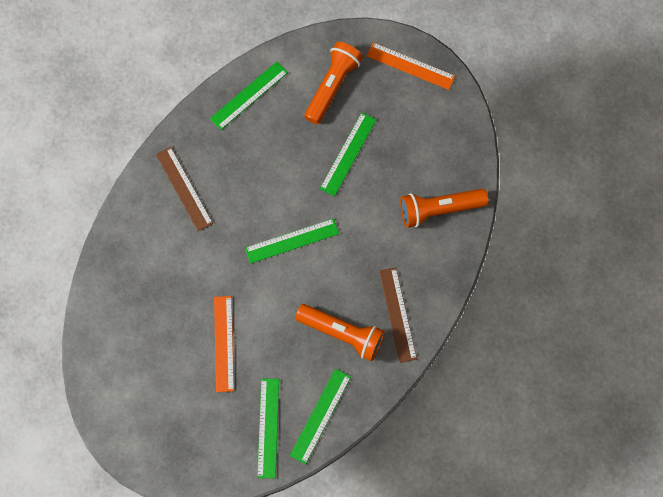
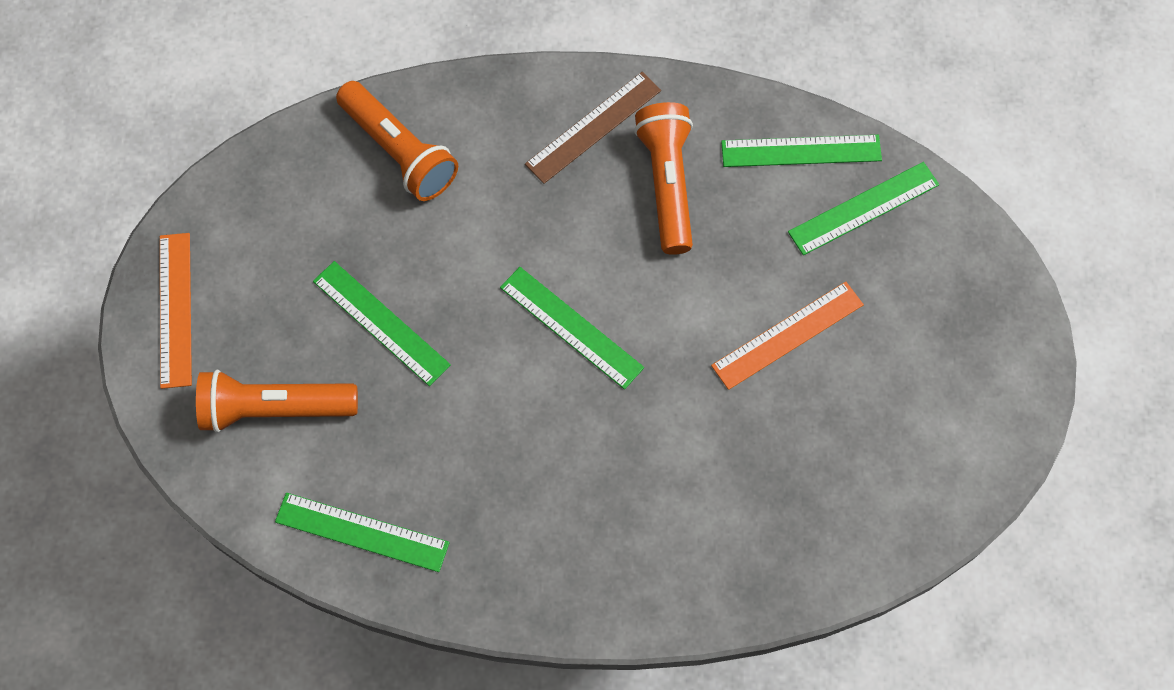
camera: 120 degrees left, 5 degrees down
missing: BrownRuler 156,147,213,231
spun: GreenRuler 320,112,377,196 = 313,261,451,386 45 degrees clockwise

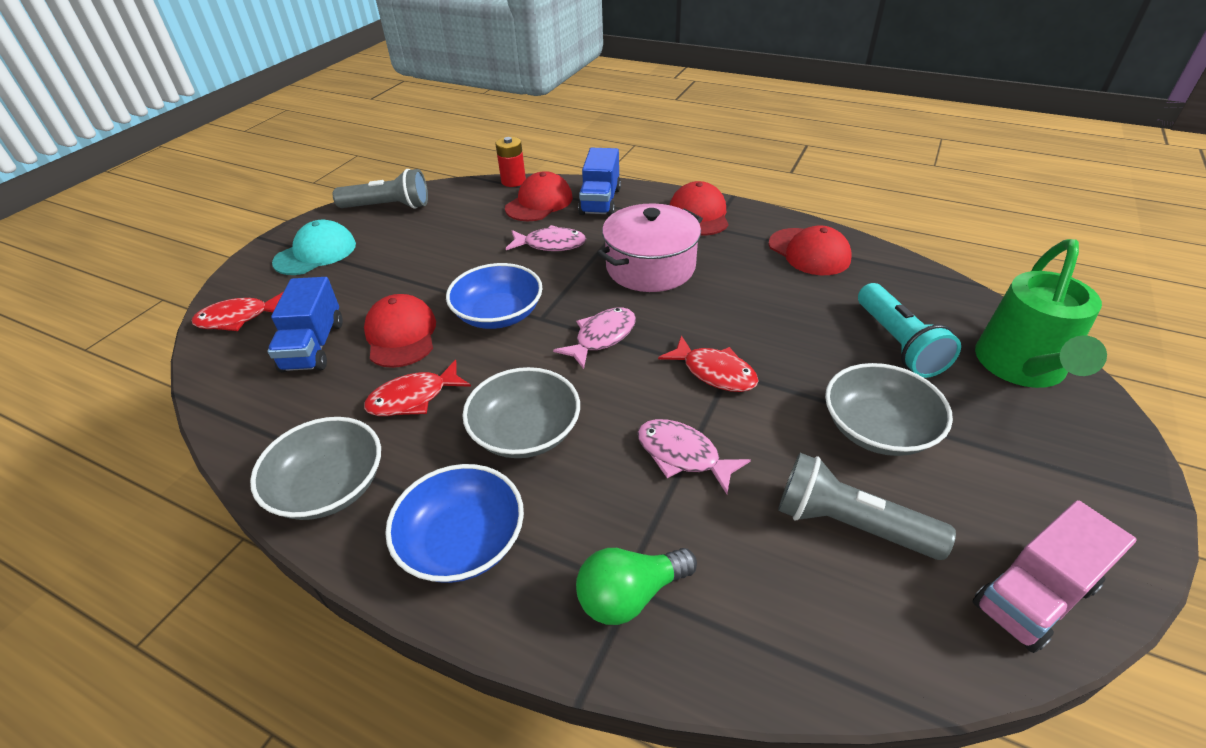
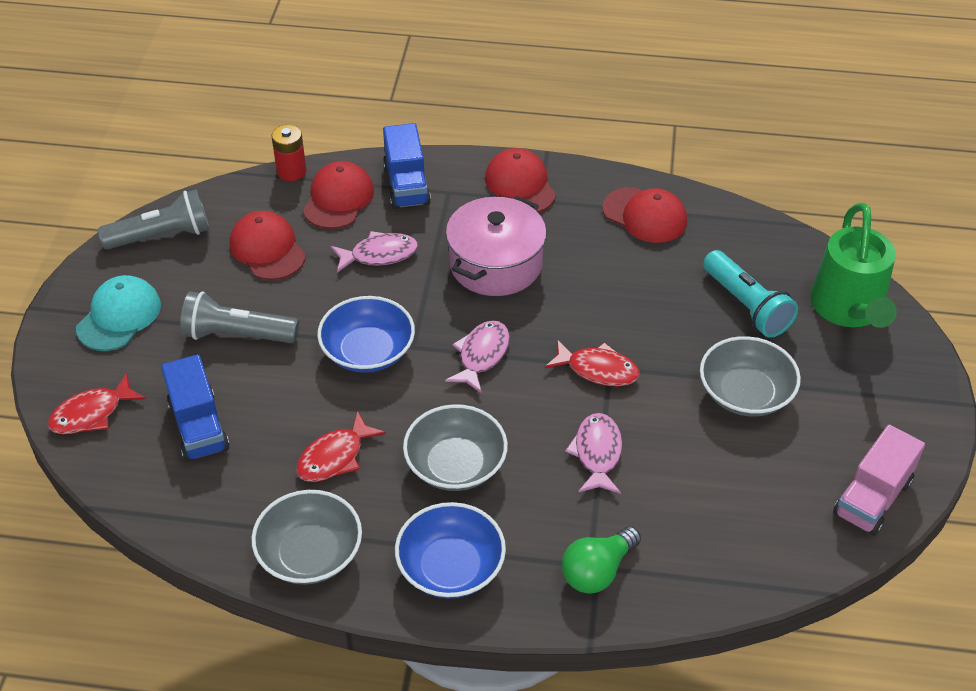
camera: 20 degrees left, 5 degrees up
relocated: GreyFlashlight 778,453,956,560 to 180,291,299,343; RedCap 364,294,436,368 to 230,211,306,280
spun: PinkFish 637,419,751,494 = 565,413,623,494 75 degrees clockwise

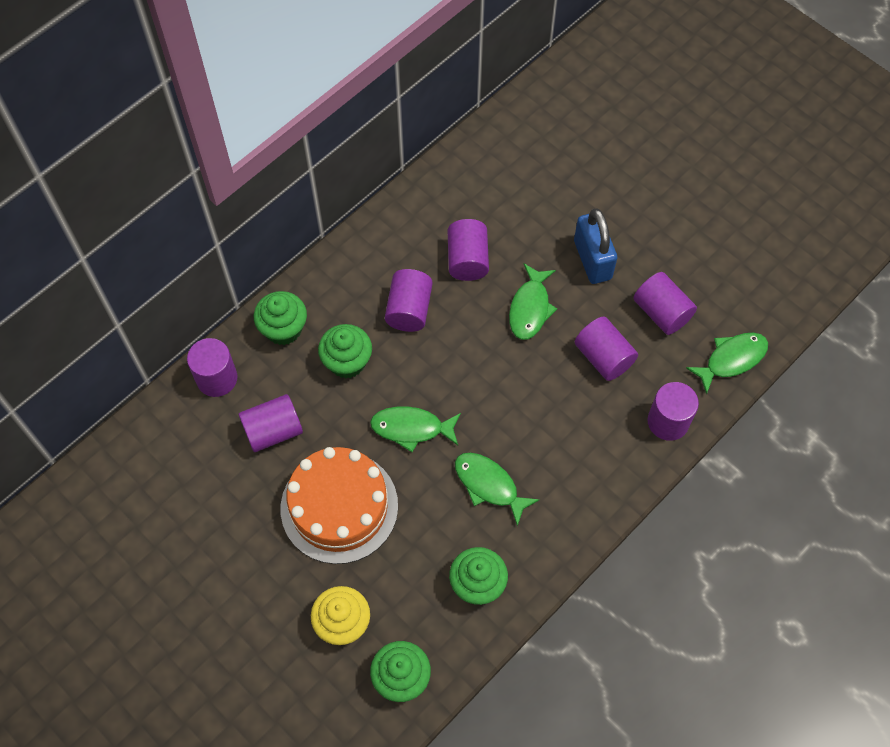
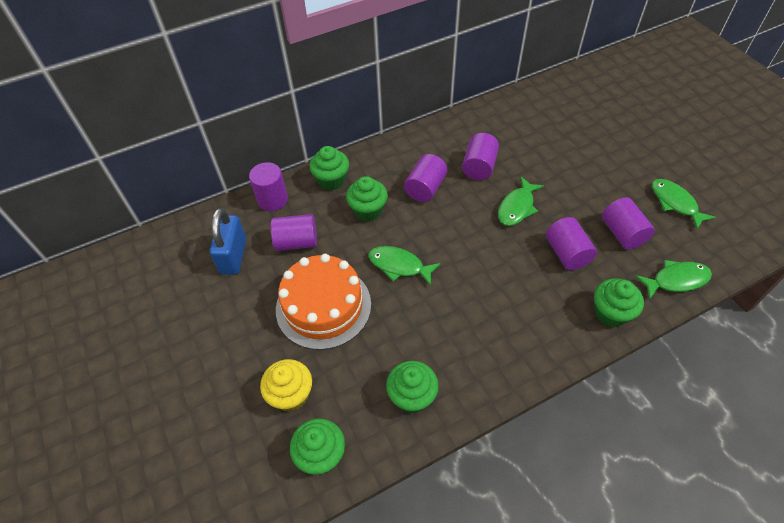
camera: 20 degrees right, 10 degrees down
relocated: BluePadlock 574,208,617,284 to 210,208,246,275; GreenFish 455,452,540,526 to 652,179,716,229
exchanged: PurpleCylinder 648,382,699,441 to GreenCupcake 594,278,644,327

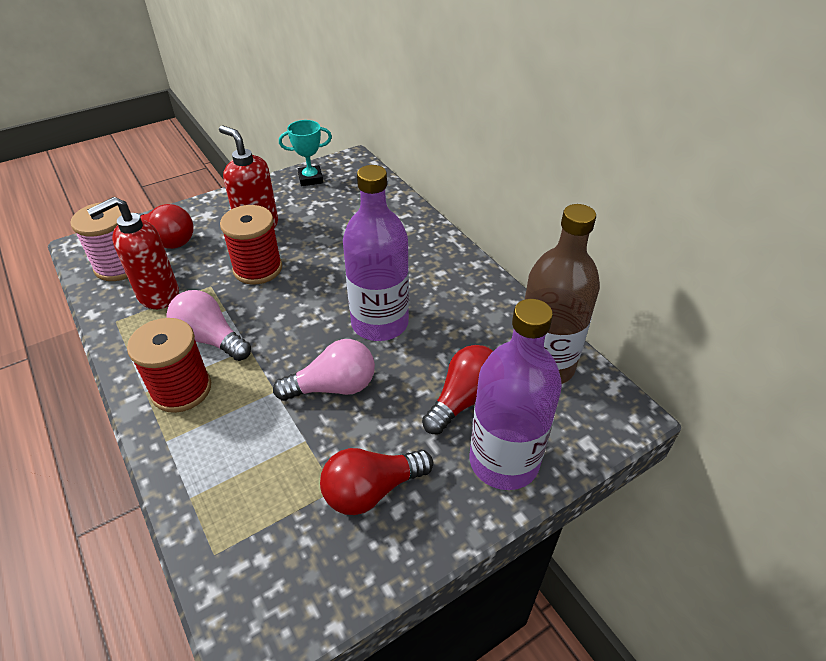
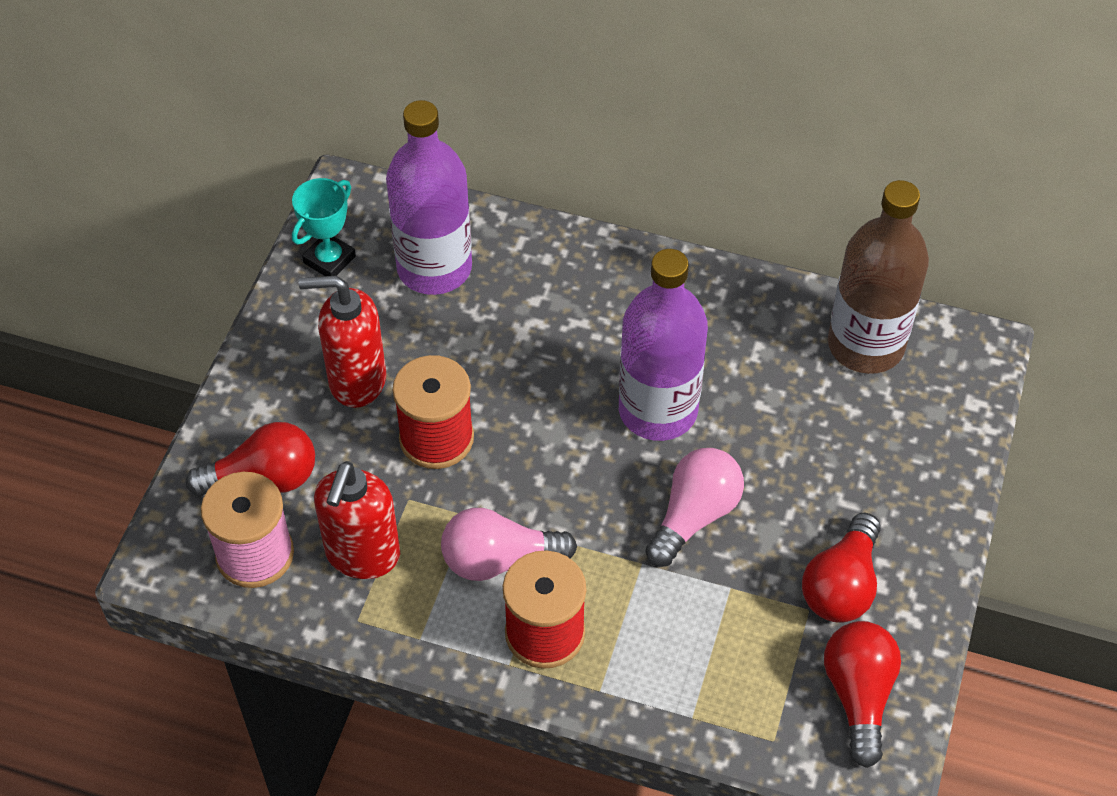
camera: 40 degrees left, 10 degrees up
relocated: PurpleBottle 470,299,562,490 to 386,100,472,295; RedLightBulb 422,345,493,434 to 824,621,901,768

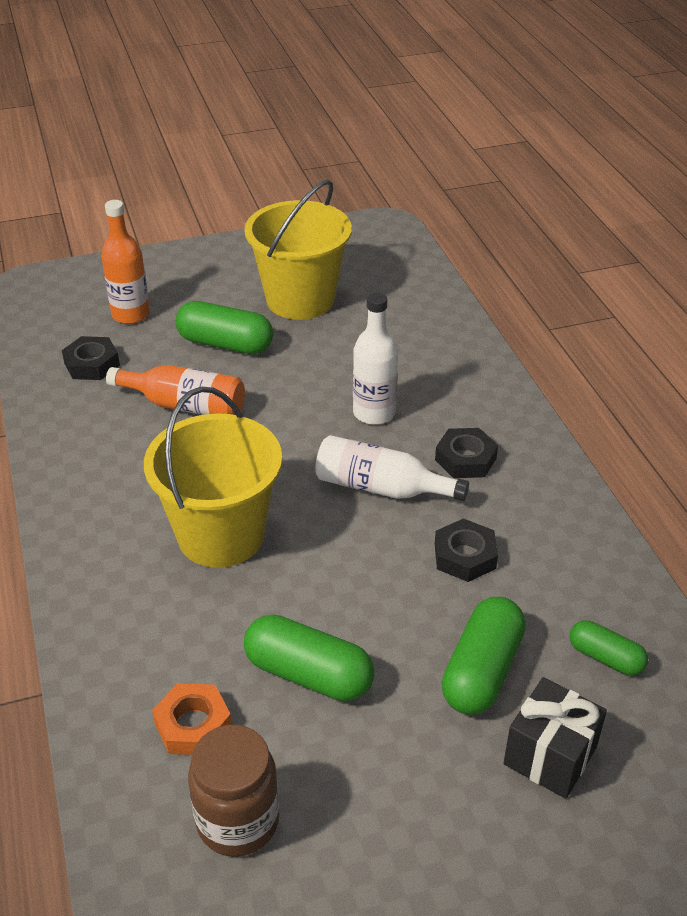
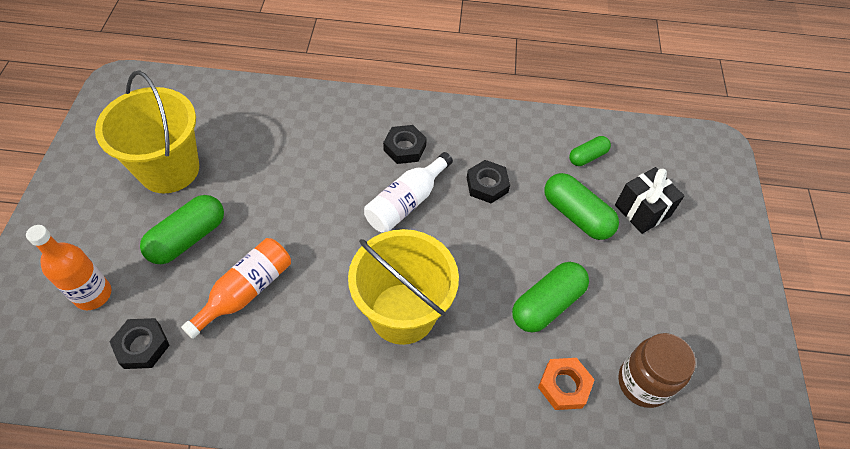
camera: 70 degrees left, 15 degrees up
missing: WhiteBottle 353,293,398,425

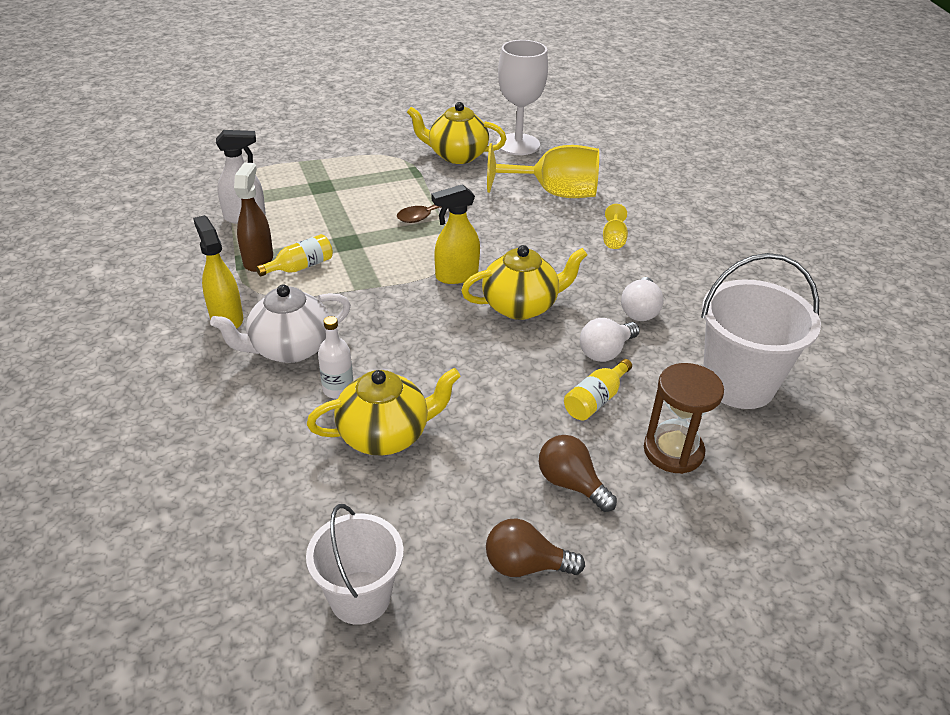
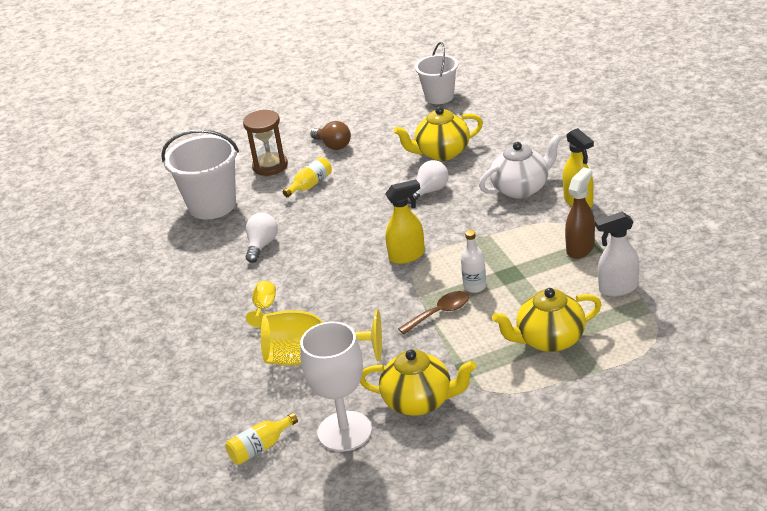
camera: 175 degrees left, 5 degrees down
missing: BrownLightBulb 486,518,585,577
relocated: YellowBottle 256,234,333,277 to 225,413,298,465; WhiteLightBulb 580,318,640,362 to 408,160,449,204; WhiteBottle 318,316,353,399 to 461,230,486,293; YellowTeapot 461,245,587,320 to 492,288,602,352
spun: BrownSprayBottle 234,163,273,272 = 565,167,595,259 150 degrees counterclockwise

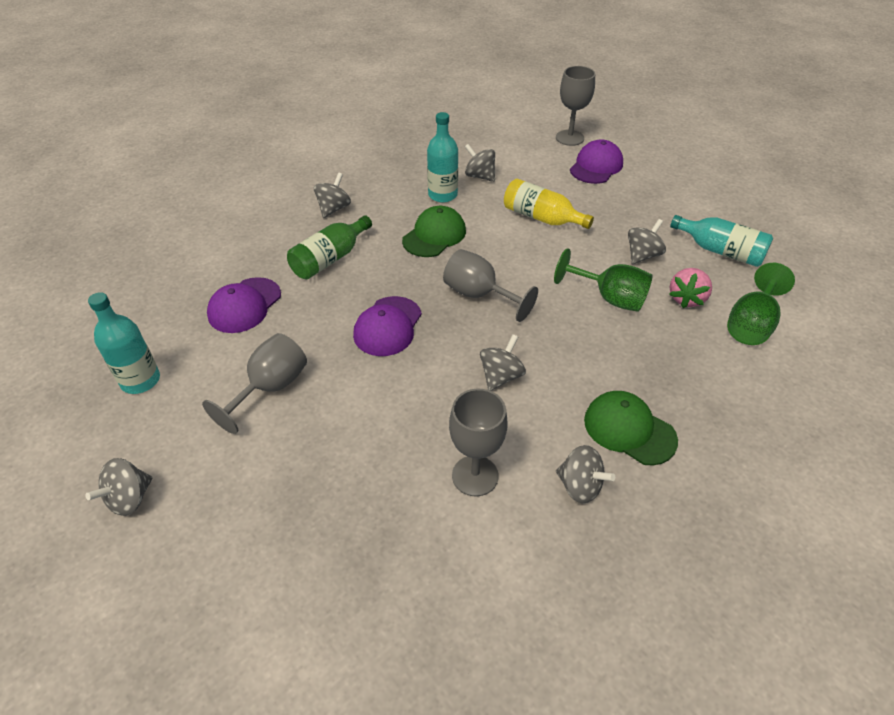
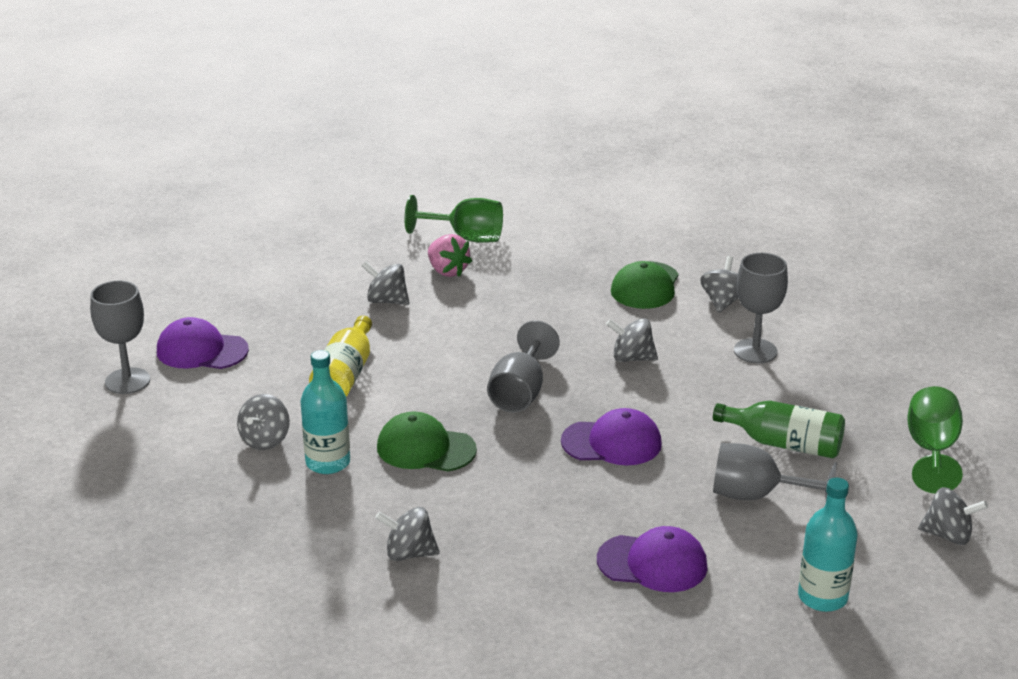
camera: 110 degrees left, 15 degrees down
missing: TurquoiseBottle 670,215,773,267
relocated: GreenBottle 287,215,372,280 to 713,401,845,458; GreenGoblet 554,248,653,312 to 907,386,963,494
spun: PinkStrawberry 669,268,712,308 = 428,234,472,277 45 degrees clockwise

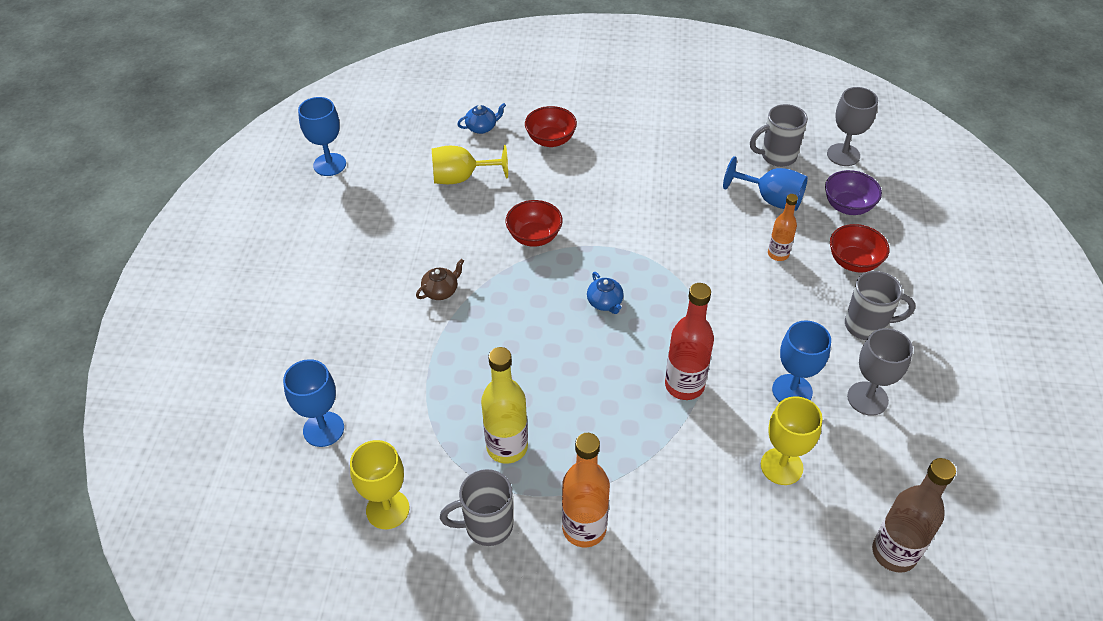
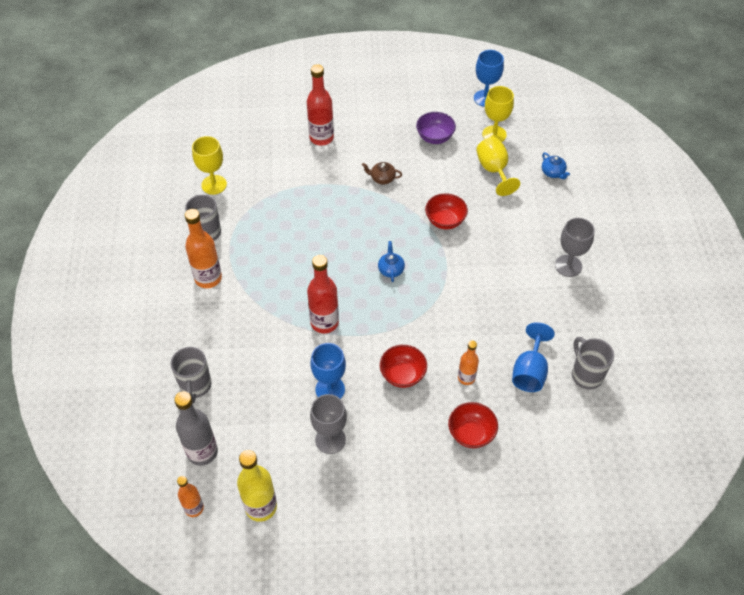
camera: 80 degrees right, 5 degrees up
missing: BlueGoblet 283,359,344,447
appeared: OrangeBottle 177,476,204,517; RedBottle 307,64,334,146
relocated: GreyMug 845,271,915,340 to 170,347,212,404; YellowBottle 481,347,528,464 to 237,450,277,522; RedBowl 525,106,577,147 to 380,345,427,388; PurpleBowl 825,170,882,215 to 416,112,456,144; YellowGoblet 761,396,823,485 to 482,86,514,142; GreyGoblet 827,87,878,166 to 555,218,595,277
colour: BrownBottle 872,458,956,573 to GreyBottle 174,391,218,466
spun: BrownTeapot 416,259,464,300 = 362,162,402,184 150 degrees clockwise; BlueTeapot 587,272,624,314 = 378,241,405,282 120 degrees clockwise

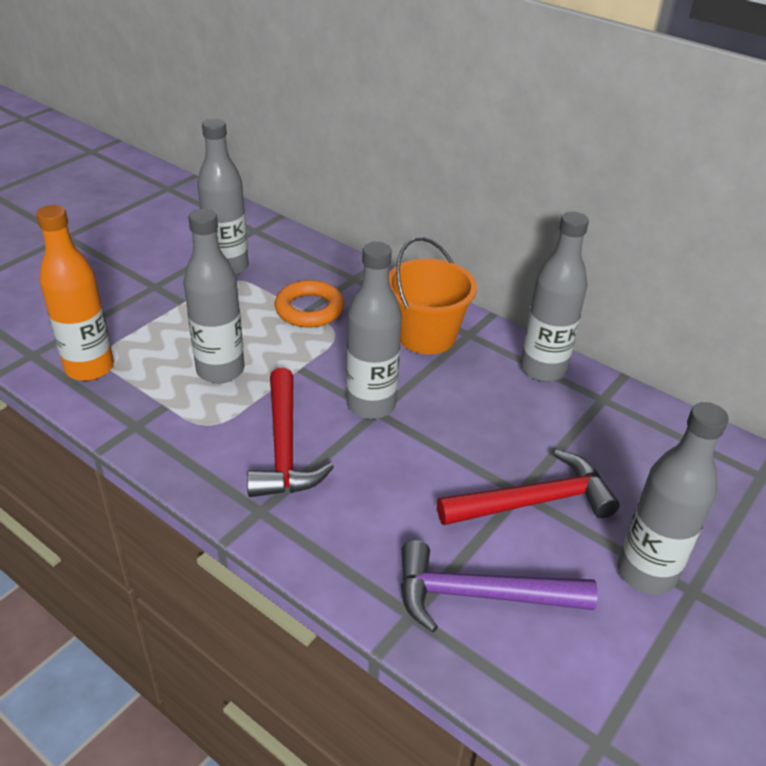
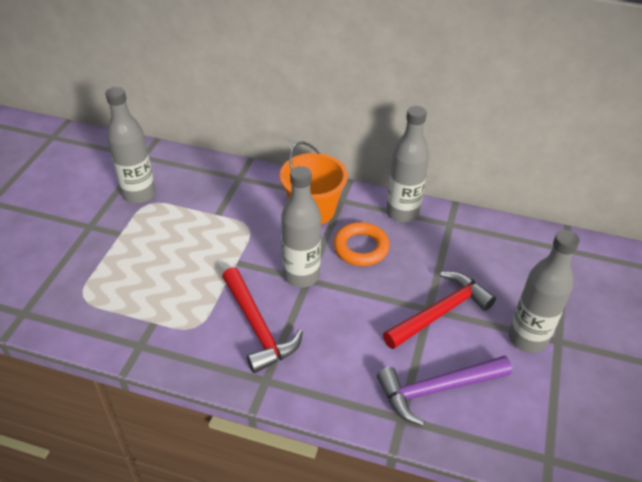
camera: 20 degrees left, 5 degrees up
missing: OrangeBottle 36,205,114,381; GreyBottle 184,209,244,383
relocated: OrangeRing 275,280,344,328 to 334,222,390,266

